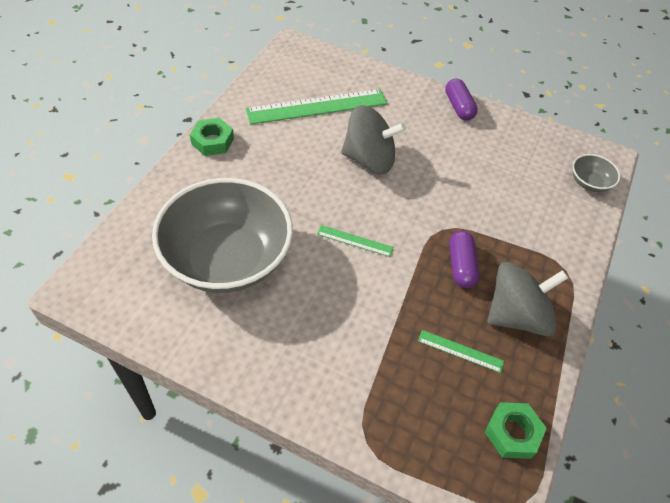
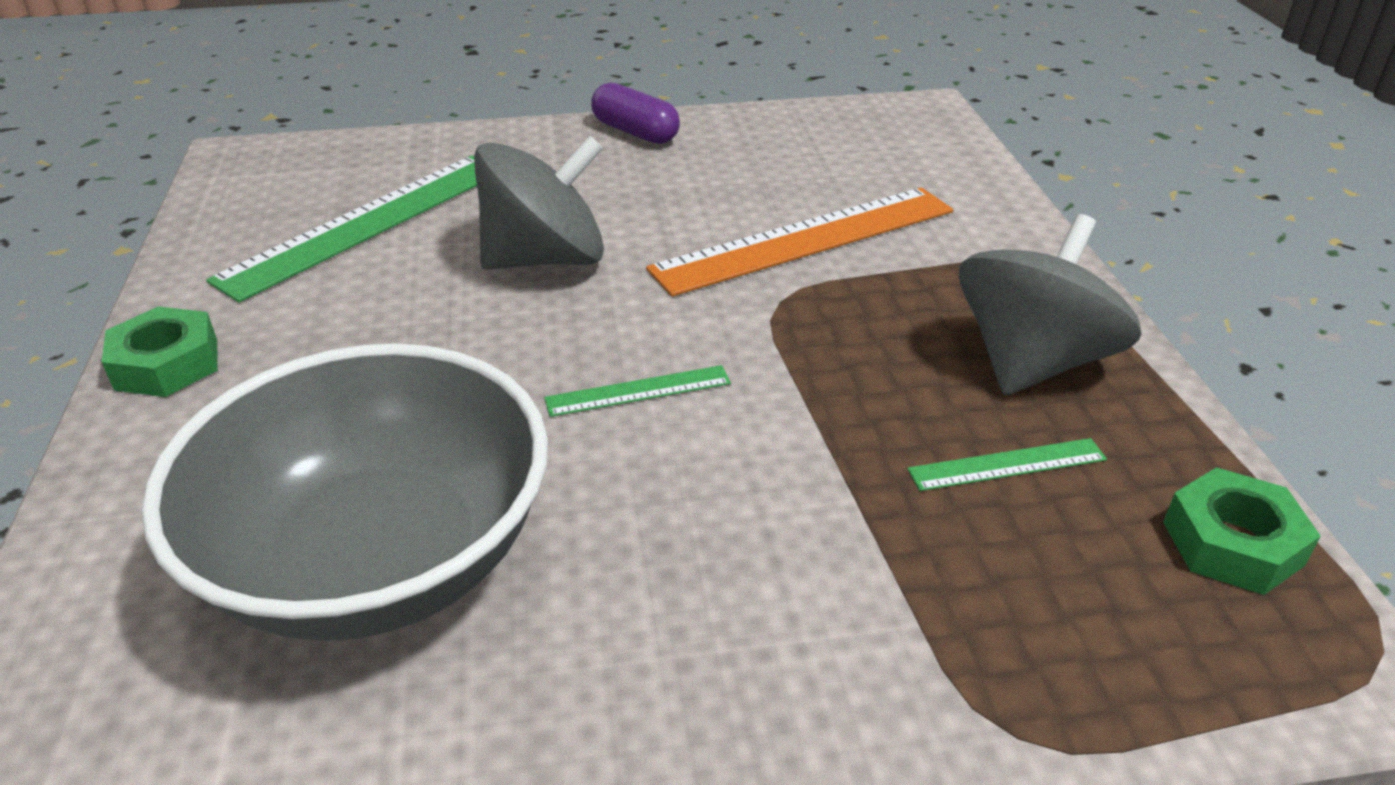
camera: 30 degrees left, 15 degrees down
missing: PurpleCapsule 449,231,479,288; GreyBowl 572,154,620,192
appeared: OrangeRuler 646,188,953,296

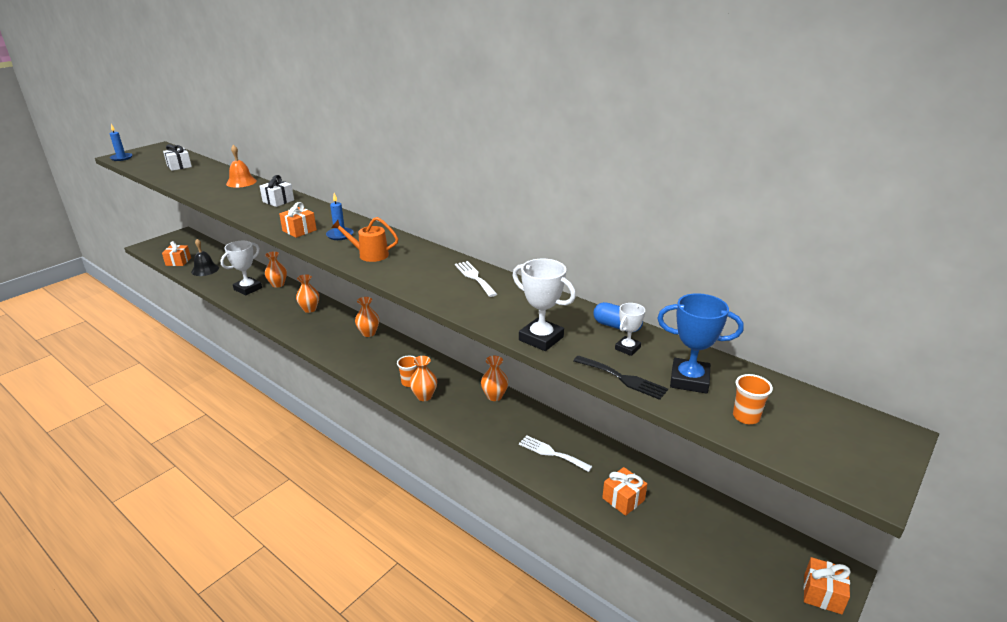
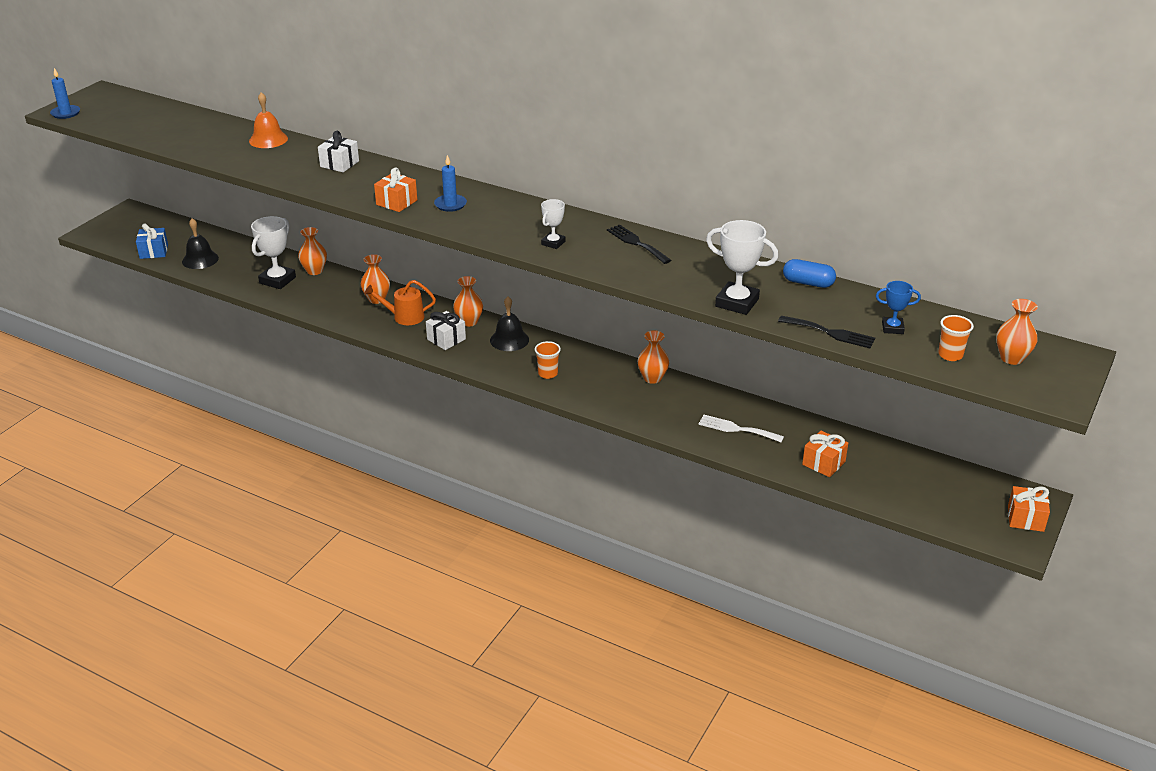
camera: 10 degrees left, 5 degrees up
appeared: BlackBell 490,296,529,351
relocated: OrangeWateringCan 331,217,399,262 to 364,280,436,325; WhiteGift 163,144,192,171 to 426,311,466,350; WhiteTrophy 615,303,645,356 to 541,199,566,249; OrangeVase 410,356,437,401 to 996,299,1038,365
colour: OrangeGift 162,241,191,266 to BlueGift 136,224,168,259; WhiteFork 455,261,497,297 to BlackFork 607,225,671,264
size: BlueTrophy 657,293,744,394 = 876,281,921,334 x0.57

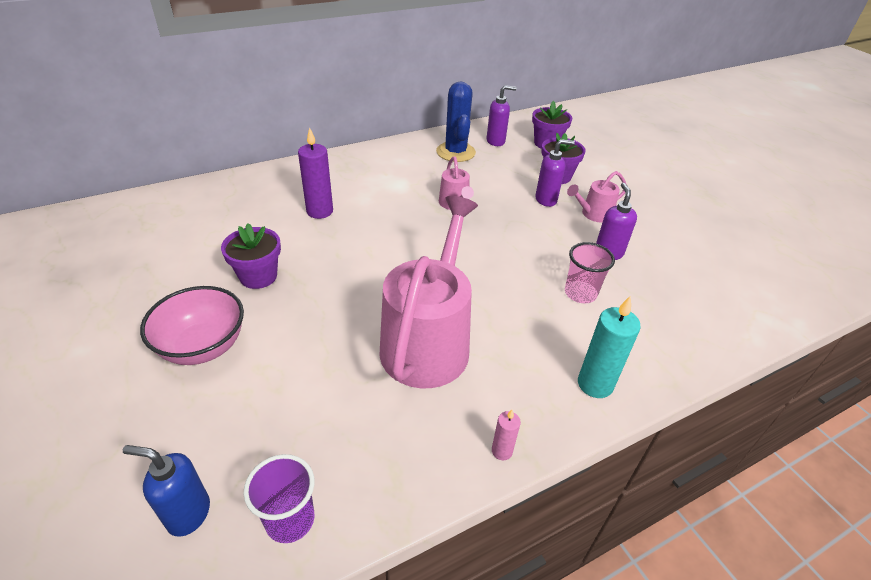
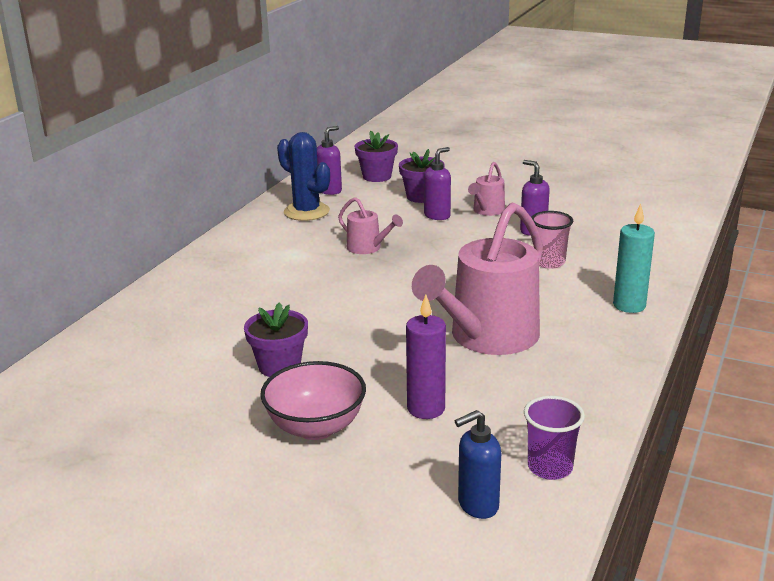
camera: 35 degrees left, 15 degrees down
missing: PinkCandle 492,409,521,460
relocated: PurpleCandle 298,127,333,219 to 406,295,446,419
spun: PinkWateringCan 379,196,478,388 = 412,203,543,355 120 degrees counterclockwise

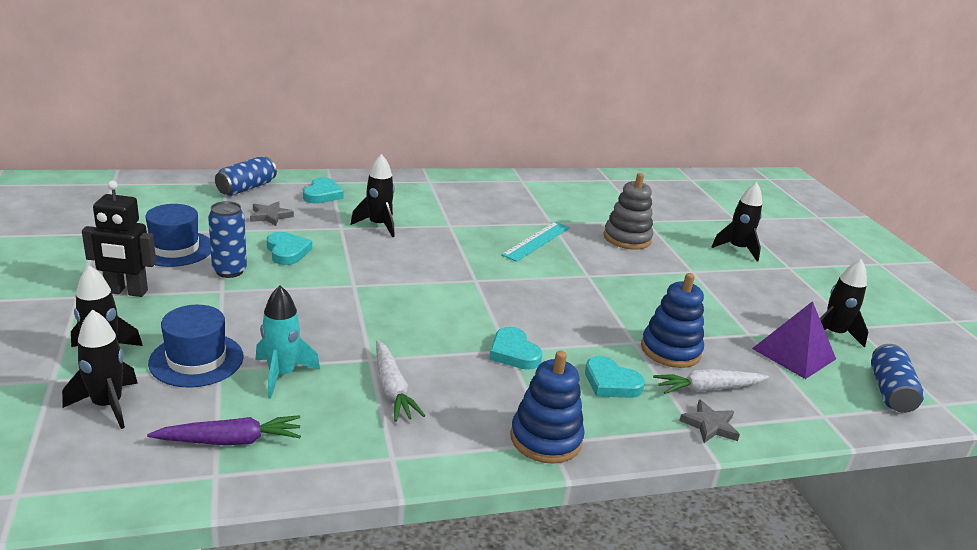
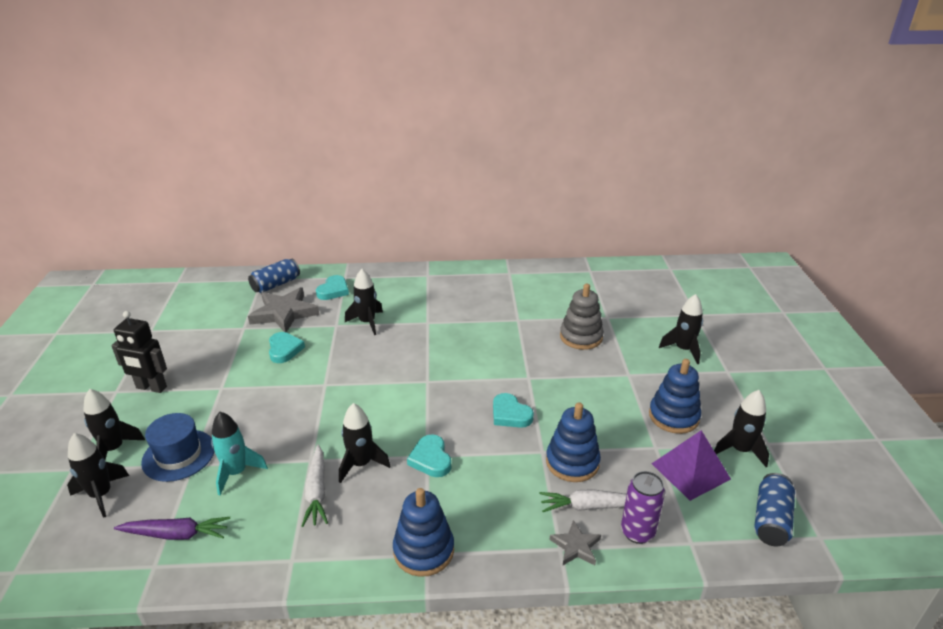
camera: 15 degrees right, 5 degrees up
missing: BlueHat 145,204,211,267; BlueCan 208,201,247,278; TurquoiseRuler 501,222,570,262
appeared: BlackRocket 339,403,390,483; PurpleCan 621,471,665,544; BlueStackingToy 649,359,701,434
relocated: TurquoiseHeart 585,356,645,398 to 493,393,534,428
size: GreyStar 250,201,294,226 = 248,287,319,333 x1.94

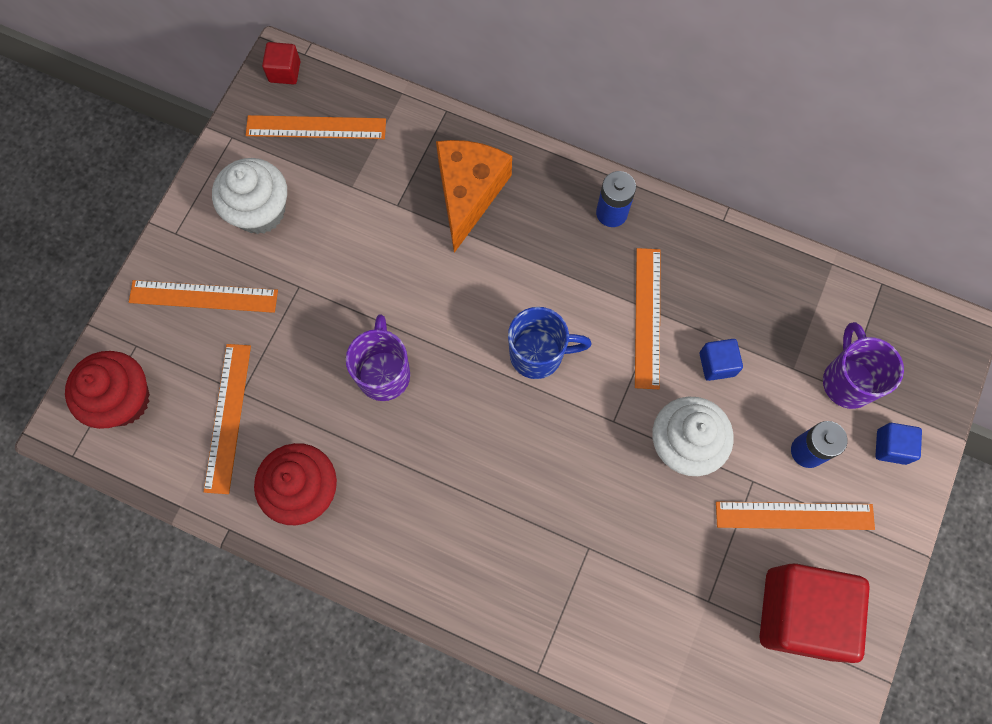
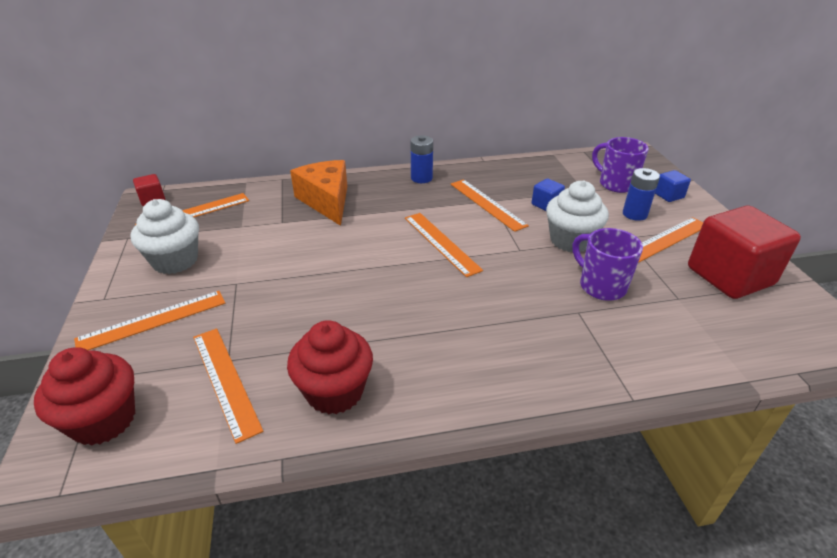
camera: 35 degrees left, 35 degrees down
relocated: PurpleMug 346,315,410,401 to 572,228,643,301
exchanged: BlueMug 508,307,592,379 to OrangeRuler 405,213,483,277

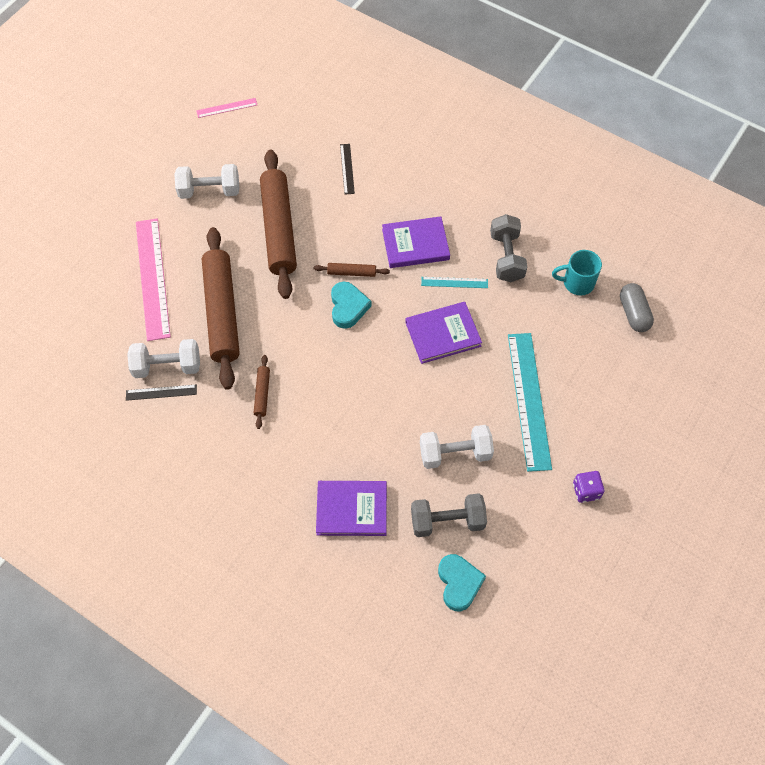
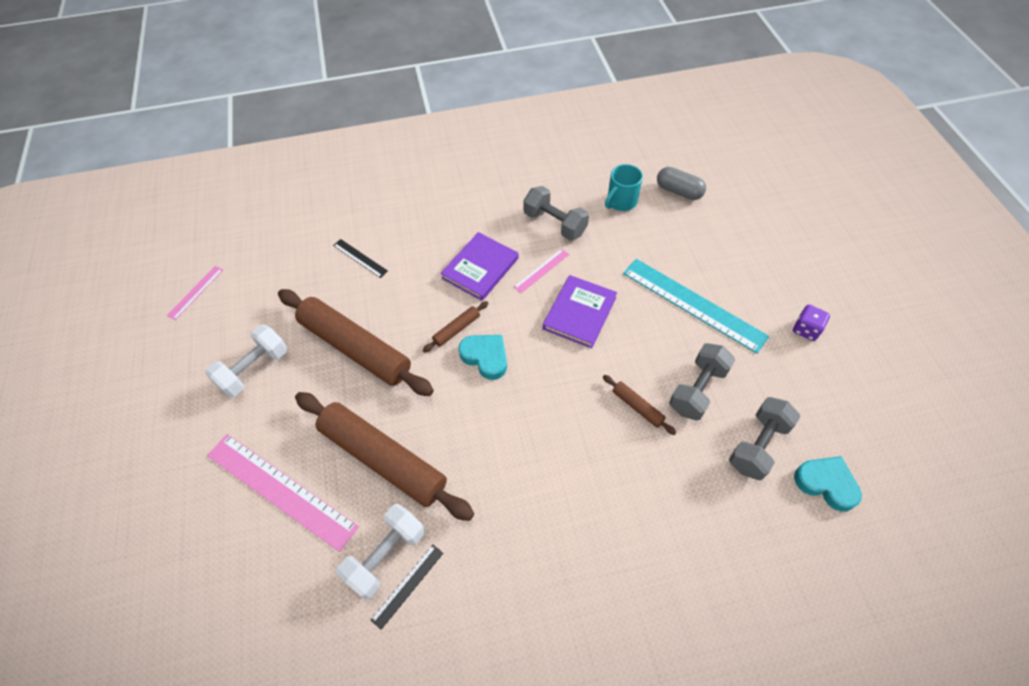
camera: 45 degrees left, 5 degrees down
missing: PurpleBook 316,481,387,536
relocated: BrownRollingPin 254,355,270,429 to 603,375,677,435
colour: TurquoiseRuler 421,277,488,288 to PinkRuler 514,248,569,293; WhiteDumbbell 420,425,494,469 to GreyDumbbell 669,343,735,421

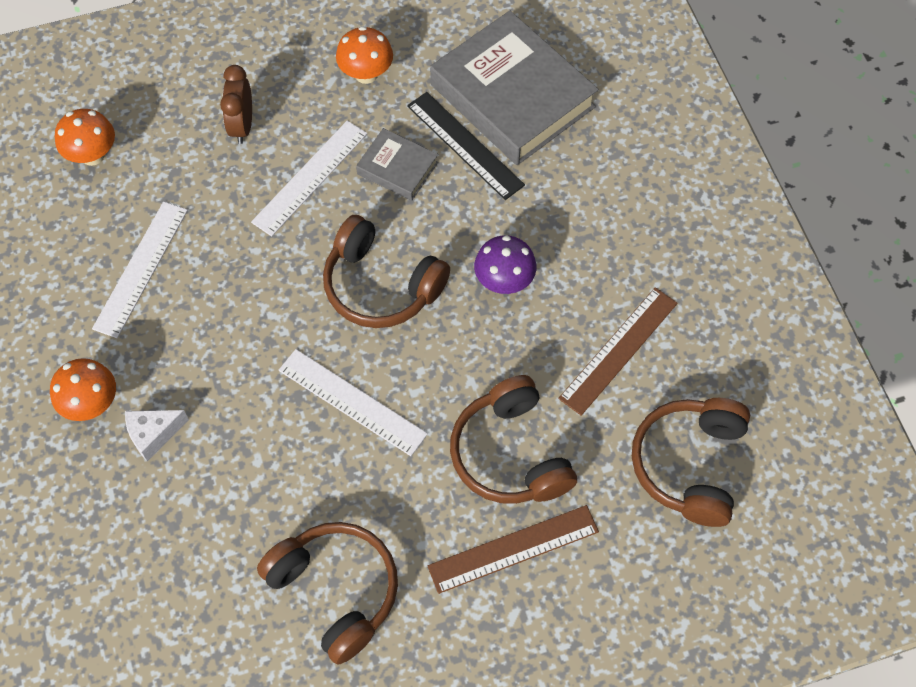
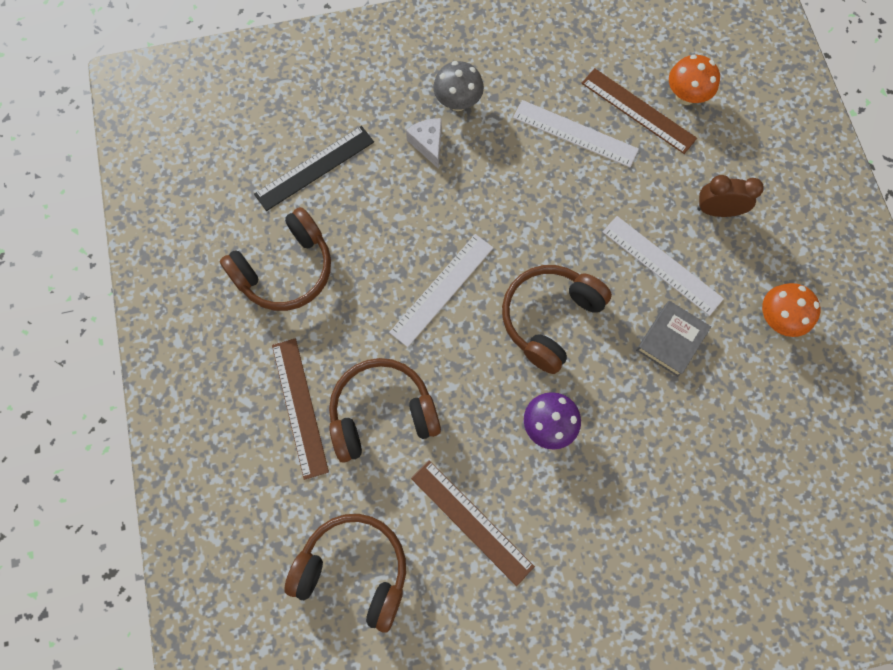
camera: 95 degrees right, 10 degrees up
missing: GreyBook 430,11,598,165
appeared: BrownRuler 581,68,697,154
relocated: BlackRuler 407,92,525,200 to 254,126,374,211
colour: OrangeMushroom 50,358,116,421 to GreyMushroom 433,61,484,111

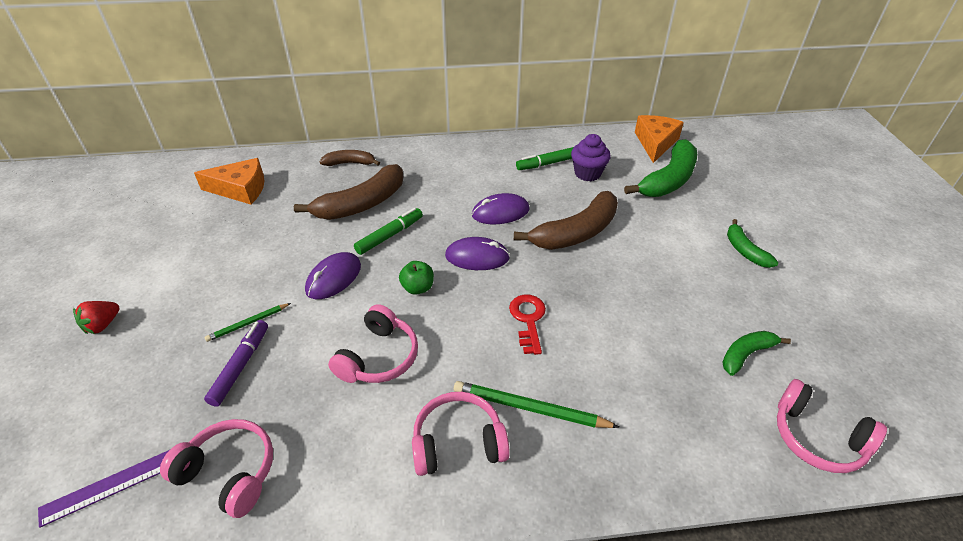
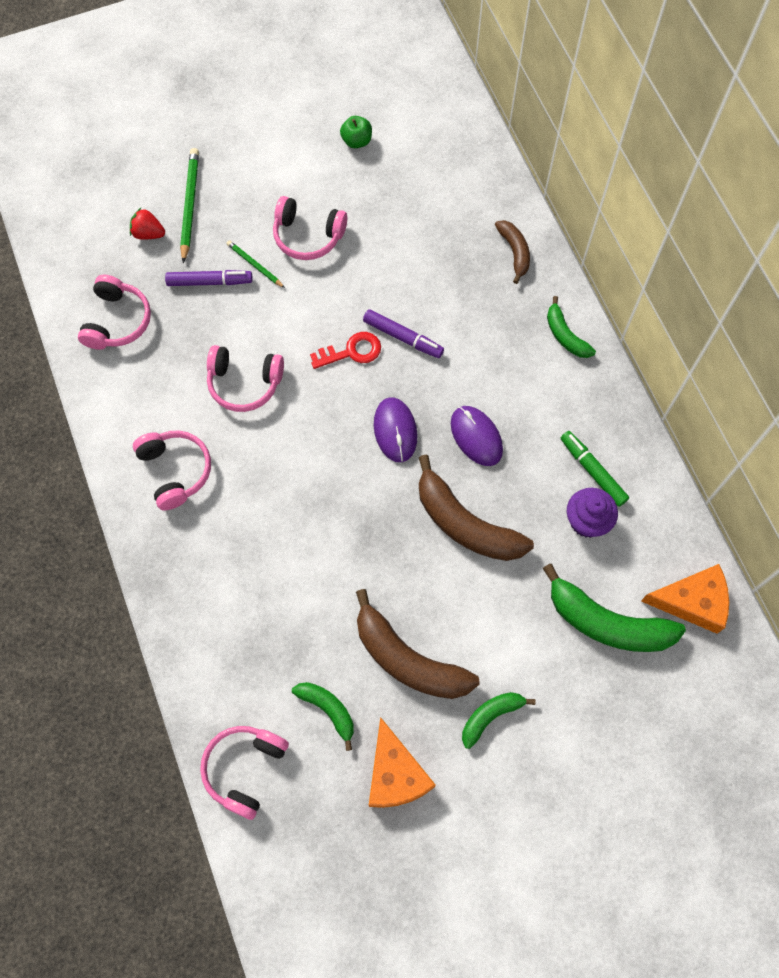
camera: 75 degrees right, 25 degrees up
missing: PurpleRuler 38,450,169,528; PurpleMouse 305,252,361,299
appeared: PinkHeadphones 273,196,347,260; GreenBanana 547,296,596,358
relocated: RedStrawberry 73,301,120,334 to 130,208,165,240; GreenPencil 454,381,620,428 to 180,148,199,263; RedKey 509,294,546,355 to 310,332,381,369; GreenApple 399,261,434,295 to 340,116,372,148; BrownBanana 294,164,403,220 to 356,589,480,699; OrangeCheese 194,158,265,204 to 369,717,436,808
colour: GreenMarker 354,208,423,255 to PurpleMarker 363,309,444,358

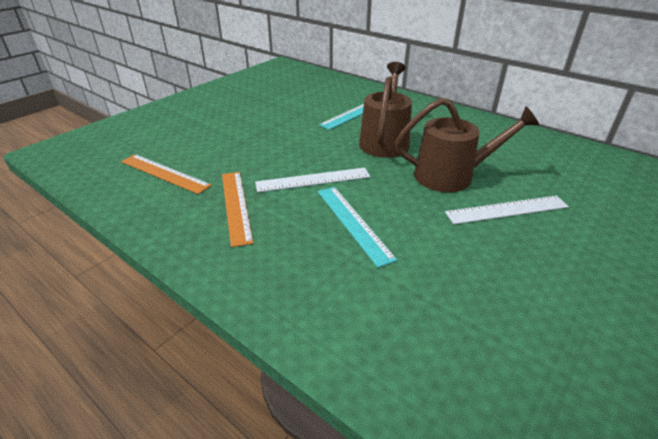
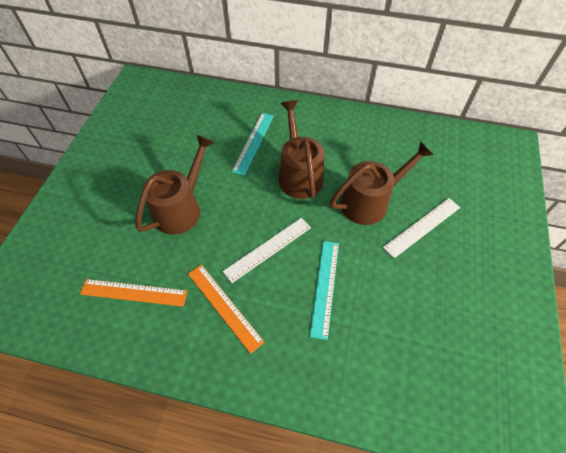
camera: 25 degrees left, 20 degrees up
appeared: BrownWateringCan 135,135,214,234
spun: TurquoiseRuler 318,187,398,268 = 310,241,339,340 60 degrees clockwise

